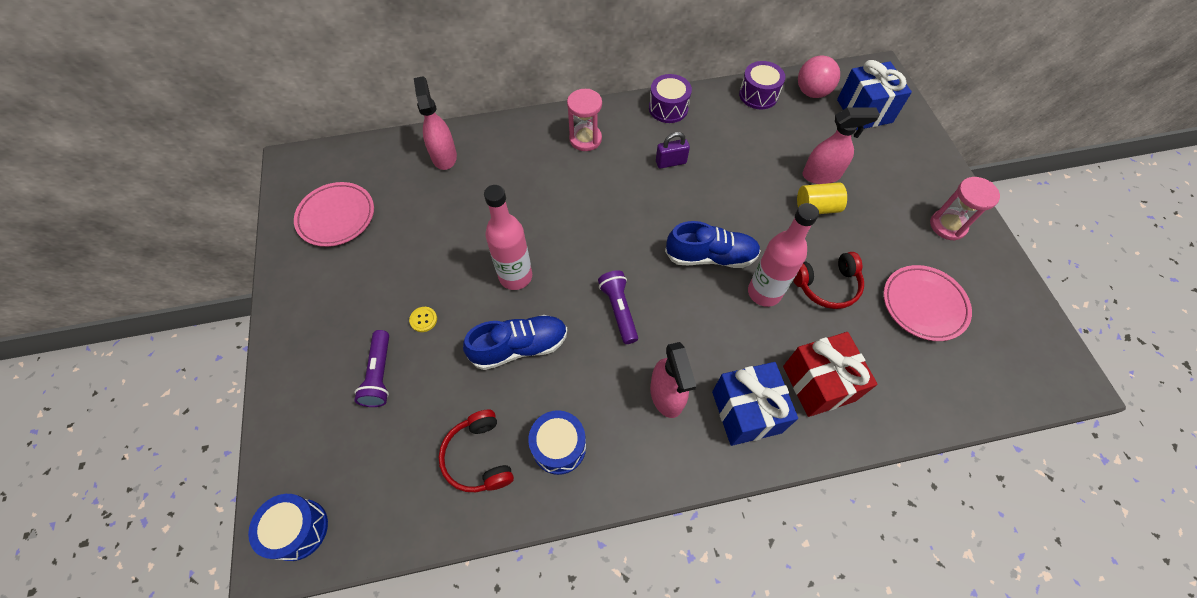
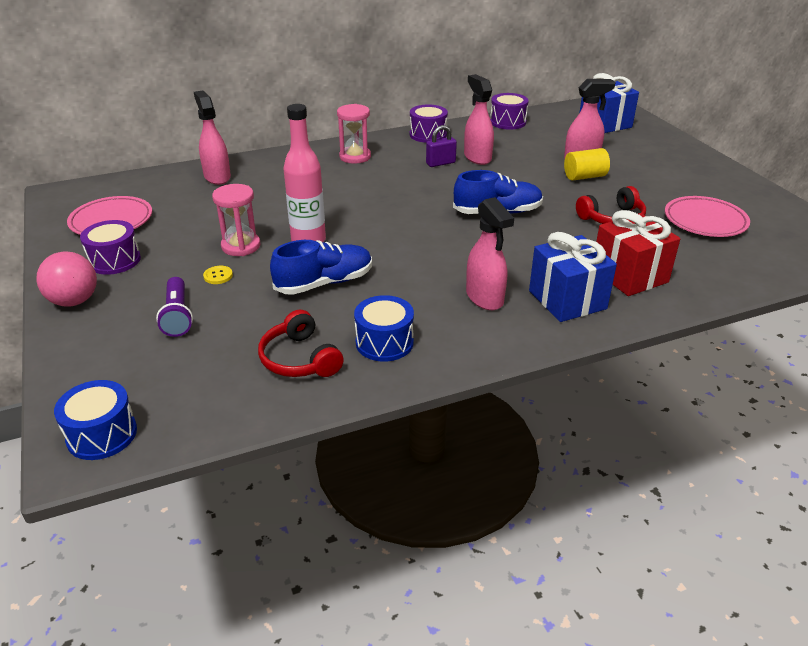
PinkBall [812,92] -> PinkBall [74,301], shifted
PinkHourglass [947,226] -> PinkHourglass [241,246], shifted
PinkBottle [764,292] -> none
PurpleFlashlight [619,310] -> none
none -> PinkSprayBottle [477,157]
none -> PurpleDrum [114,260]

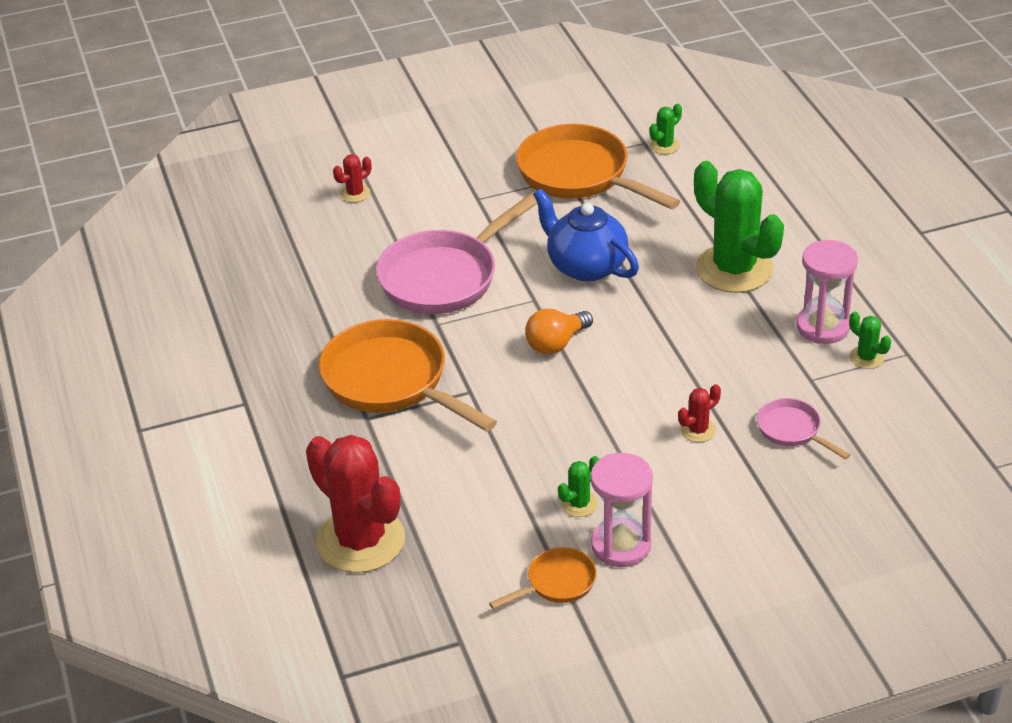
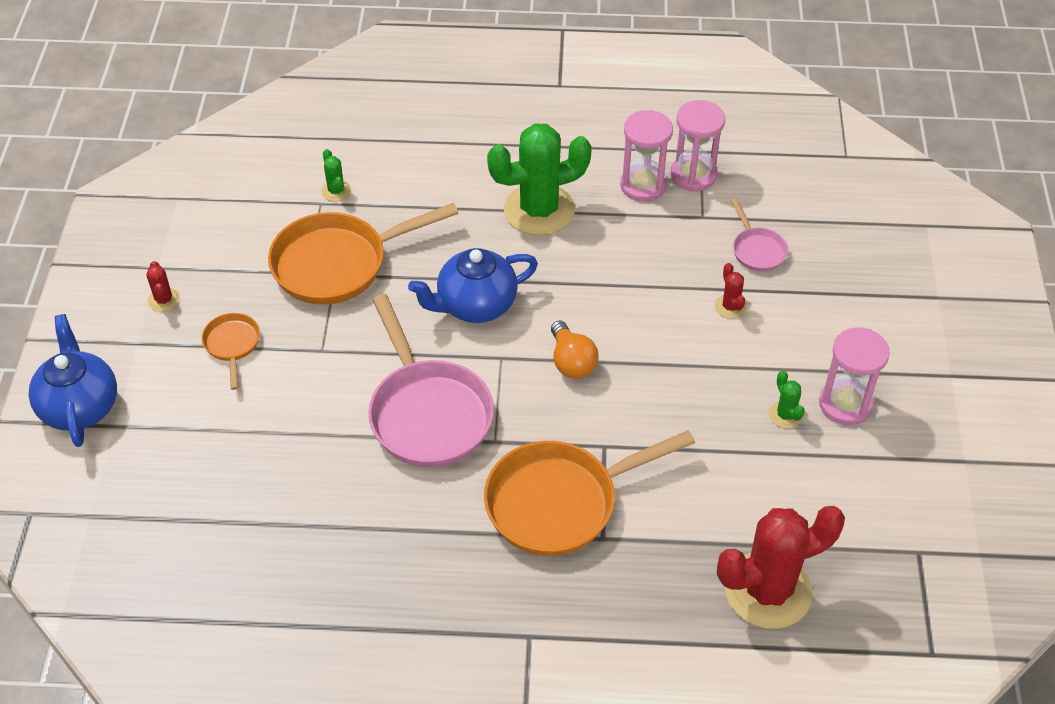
RedCactus [355,193] -> RedCactus [164,300], shifted
GreenCactus [866,358] -> PinkHourglass [693,175]
PinkPan [792,430] -> PinkPan [757,250], 90 degrees counterclockwise
OrangePan [556,583] -> OrangePan [232,345], shifted
none -> BlueTeapot [80,406]

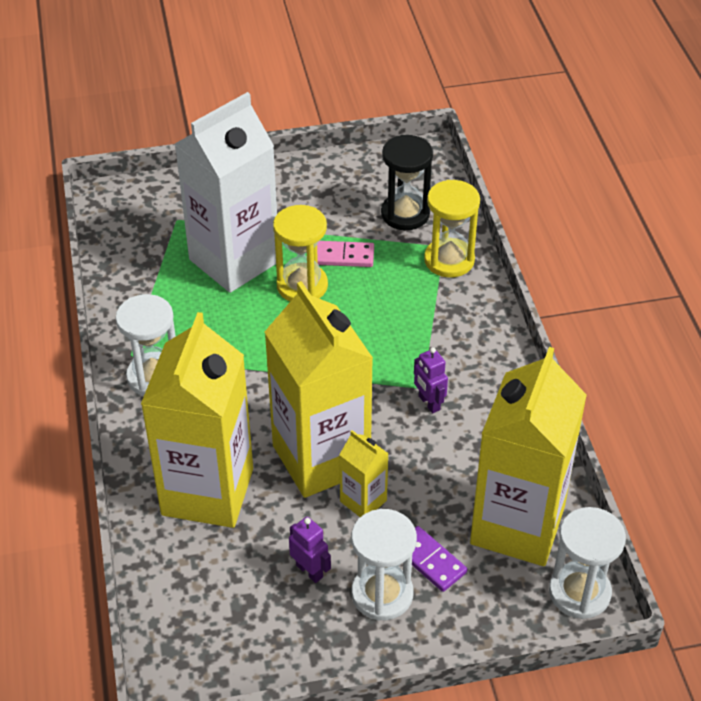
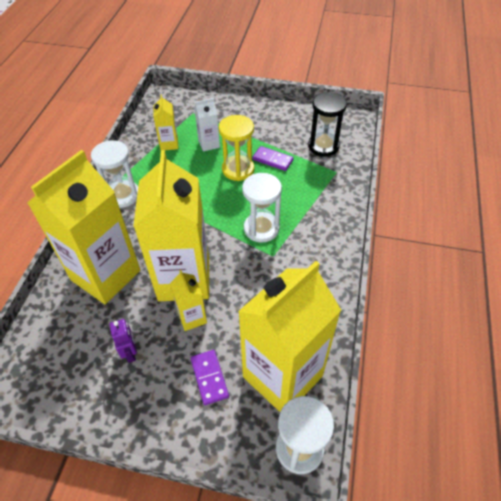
WhiteCarton [234,261] -> WhiteCarton [209,144], x0.44
YellowHourglass [449,260] -> none
PinkDomino [344,256] -> PurpleDomino [272,160]
PurpleRobot [429,403] -> none
WhiteHourglass [382,594] -> WhiteHourglass [261,228], shifted
none -> YellowCarton [169,144]

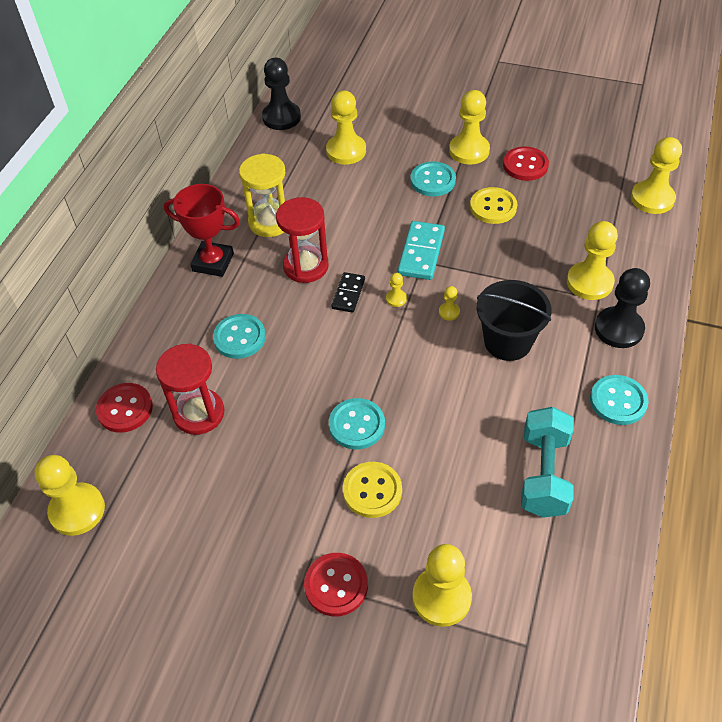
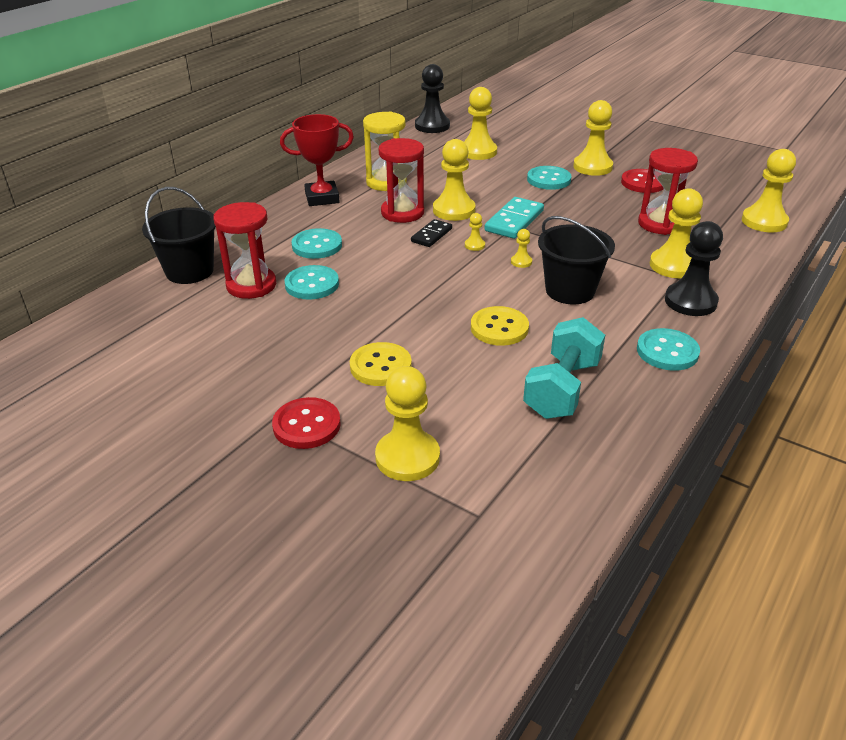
RedTrophy [213,262] -> RedTrophy [322,198], 45 degrees counterclockwise
YellowButton [493,207] -> YellowButton [499,328], shifted
RedButton [125,409] -> BlackBucket [189,271]
TurquoiseButton [357,425] -> TurquoiseButton [312,284], shifted
YellowPawn [77,510] -> YellowPawn [454,210], shifted
none -> RedHourglass [660,224]

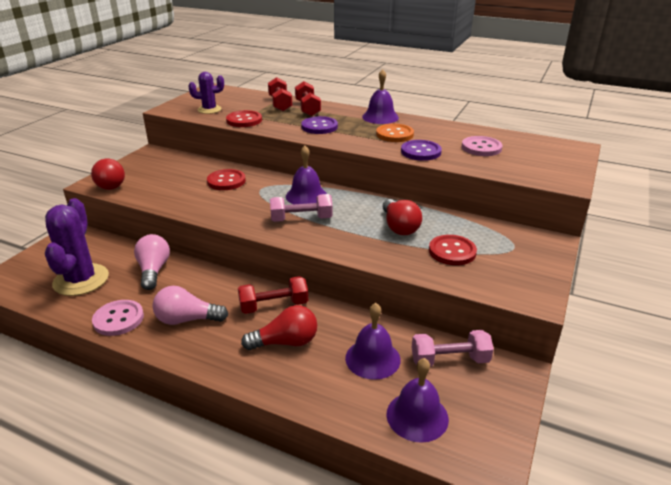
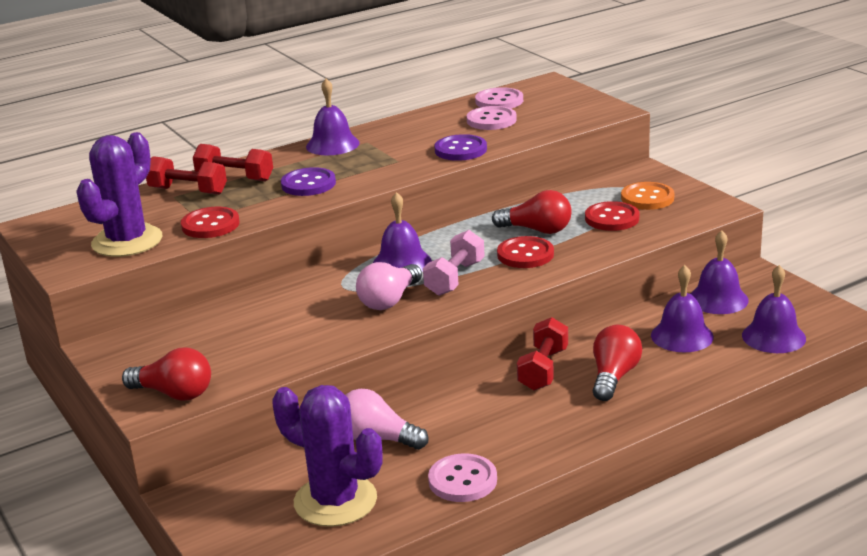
PurpleCactus [209,109] -> PurpleCactus [127,241], x1.71
OrangeButton [394,134] -> OrangeButton [647,198], shifted
RedButton [226,181] -> RedButton [525,254], shifted
PinkLightBulb [187,319] -> PinkLightBulb [389,300], shifted
PinkDumbbell [449,360] -> PurpleBell [718,299]
none -> PinkButton [499,101]

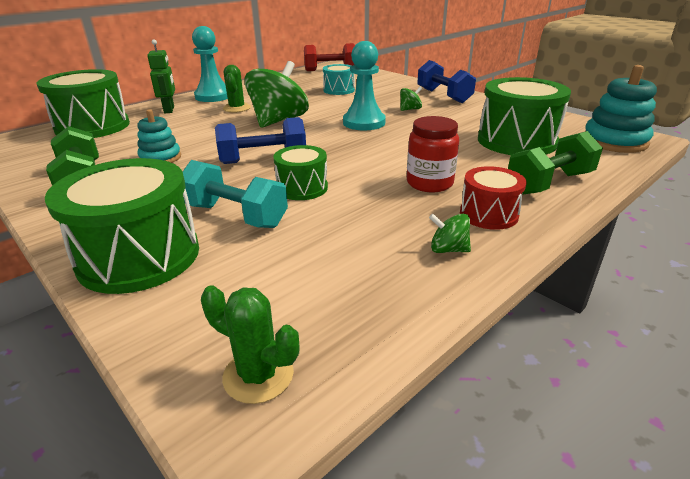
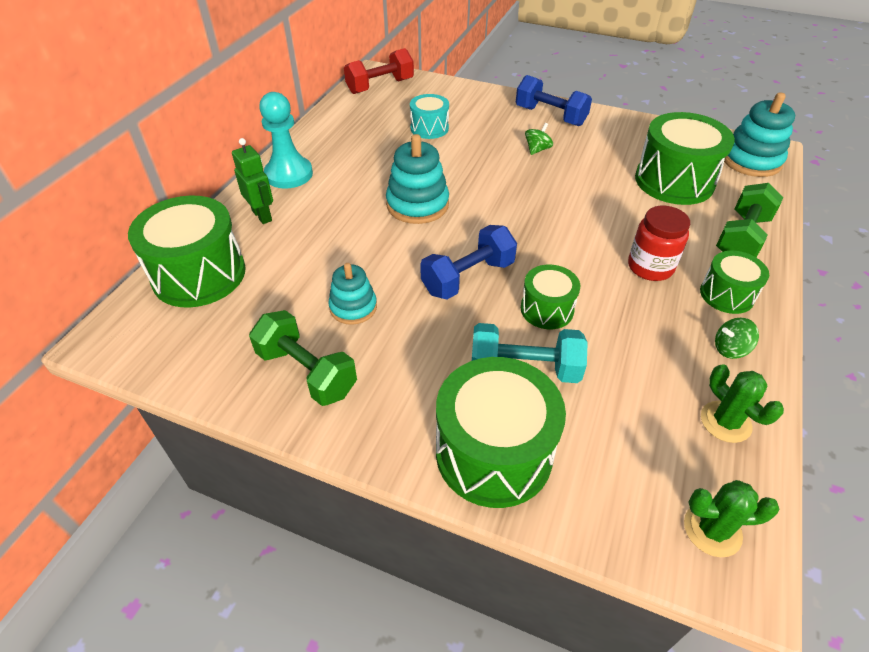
TurquoisePawn [364,123] -> none
GreenSpinningTop [278,121] -> TurquoiseStackingToy [417,205]
GreenCactus [237,108] -> GreenCactus [725,422], shifted
RedDrum [488,214] -> GreenDrum [726,294]

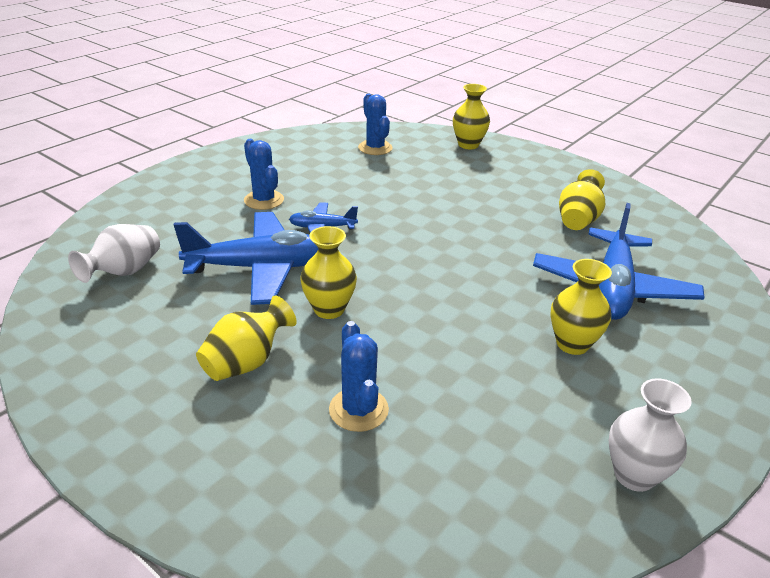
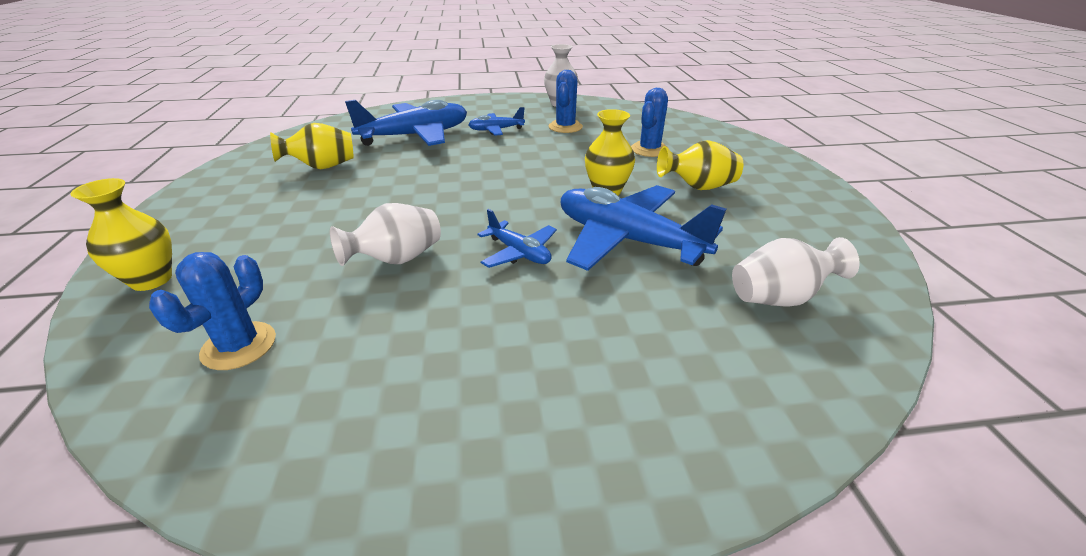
BlueCactus [264,200] -> BlueCactus [565,127], shifted
YellowVase [572,344] -> BluePlane [496,130]
none -> WhiteVase [396,259]

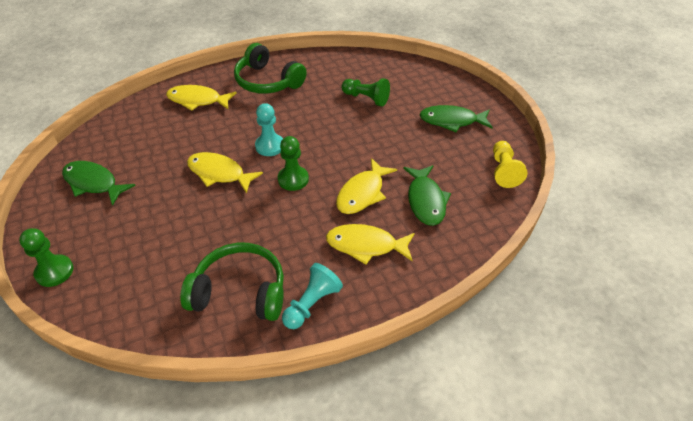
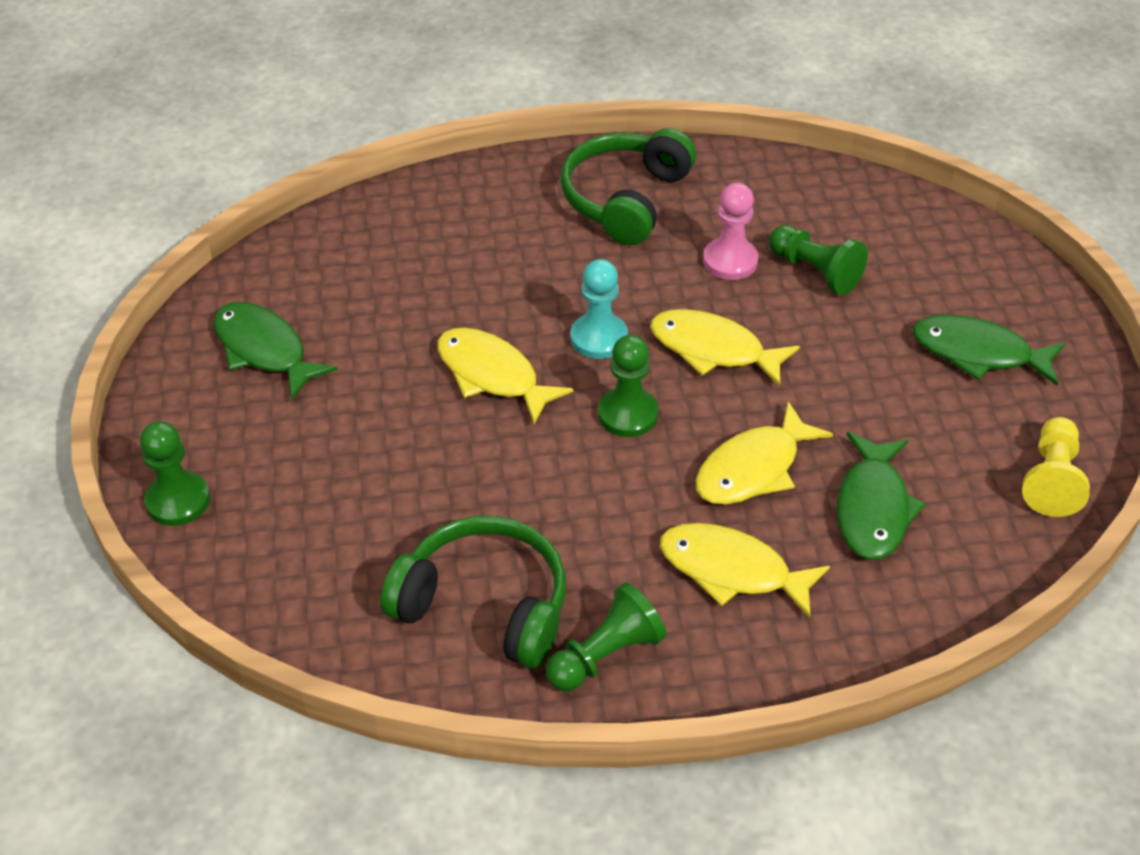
GreenHeadphones [267,81] -> GreenHeadphones [625,199], 60 degrees clockwise
YellowFish [197,100] -> YellowFish [713,349], shifted
TurquoisePawn [311,304] -> GreenPawn [605,655]
none -> PinkPawn [730,261]

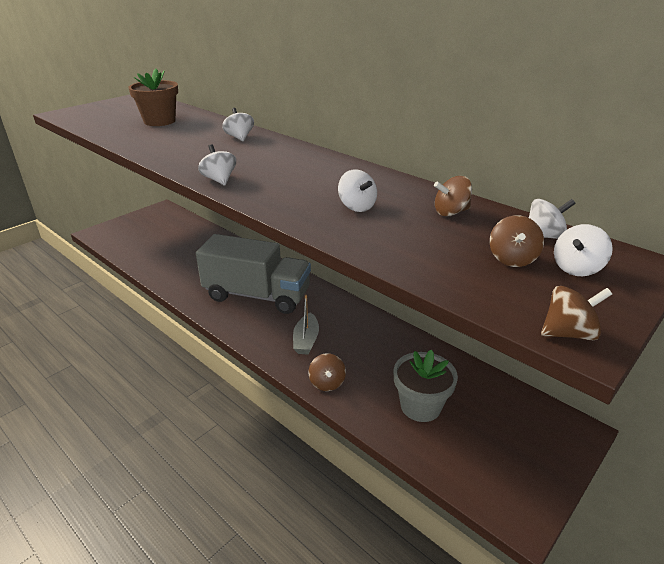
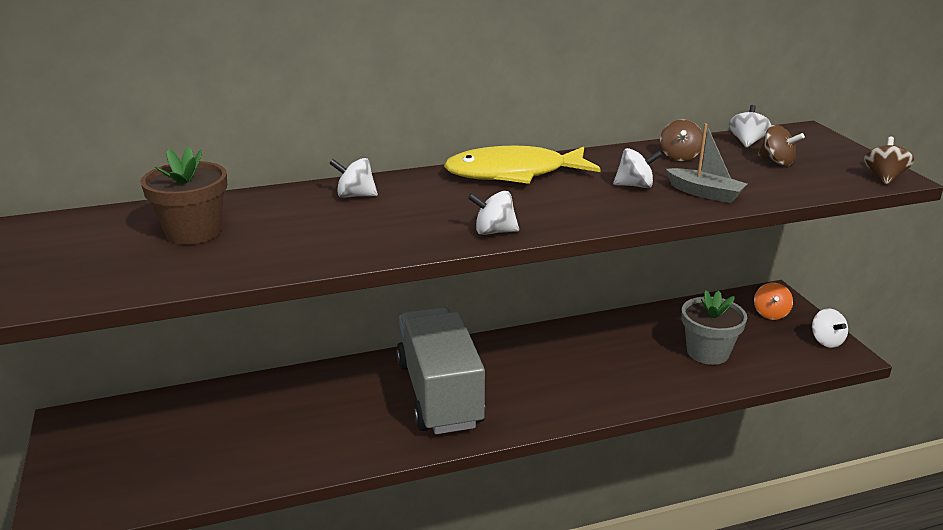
WhiteSpinningTop [576,268] -> WhiteSpinningTop [826,341], shifted
GreyTruck [257,295] -> GreyTruck [439,393], 60 degrees counterclockwise
GreyBoat [306,340] -> GreyBoat [705,193], shifted
BrownSpinningTop [327,383] -> none
none -> YellowFish [513,173]
none -> OrangeSpinningTop [770,314]

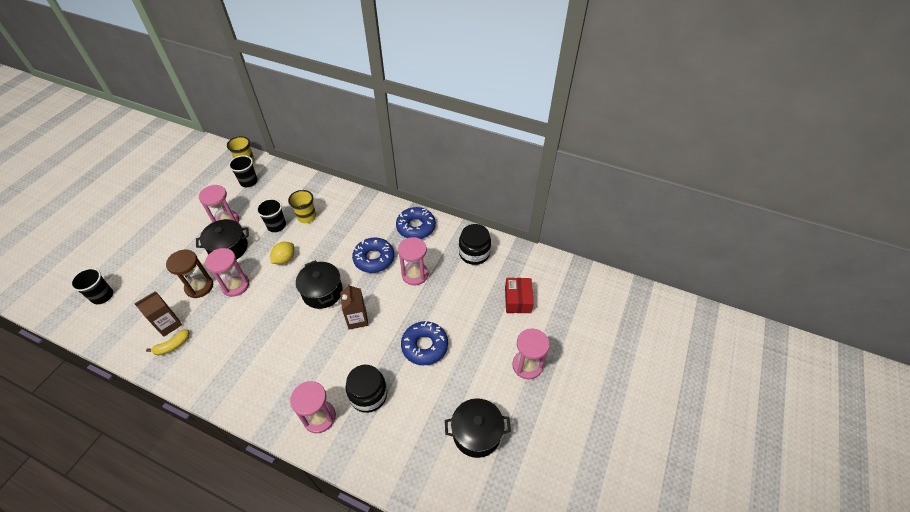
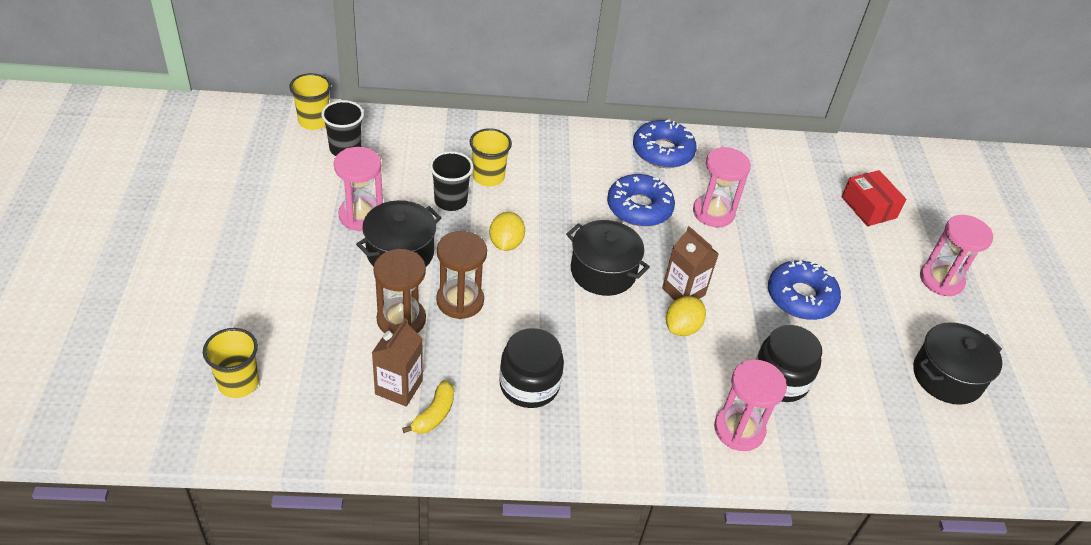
BlackJar [474,253] -> BlackJar [529,385], shifted
PinkHourglass [235,285] -> BrownHourglass [460,301]
BlackCup [102,296] -> YellowCup [238,383]
none -> YellowLemon [682,327]

